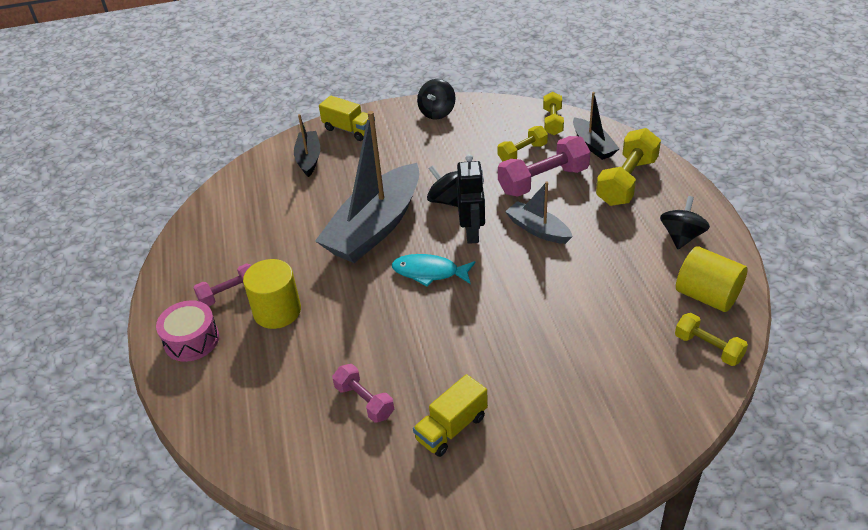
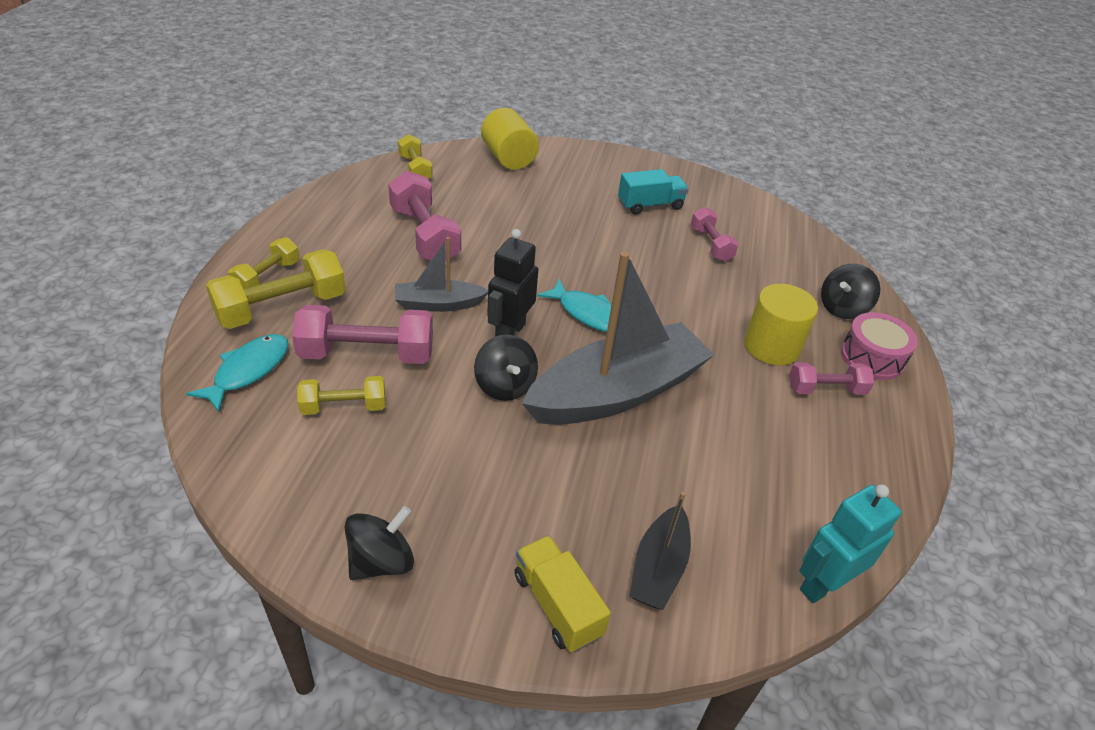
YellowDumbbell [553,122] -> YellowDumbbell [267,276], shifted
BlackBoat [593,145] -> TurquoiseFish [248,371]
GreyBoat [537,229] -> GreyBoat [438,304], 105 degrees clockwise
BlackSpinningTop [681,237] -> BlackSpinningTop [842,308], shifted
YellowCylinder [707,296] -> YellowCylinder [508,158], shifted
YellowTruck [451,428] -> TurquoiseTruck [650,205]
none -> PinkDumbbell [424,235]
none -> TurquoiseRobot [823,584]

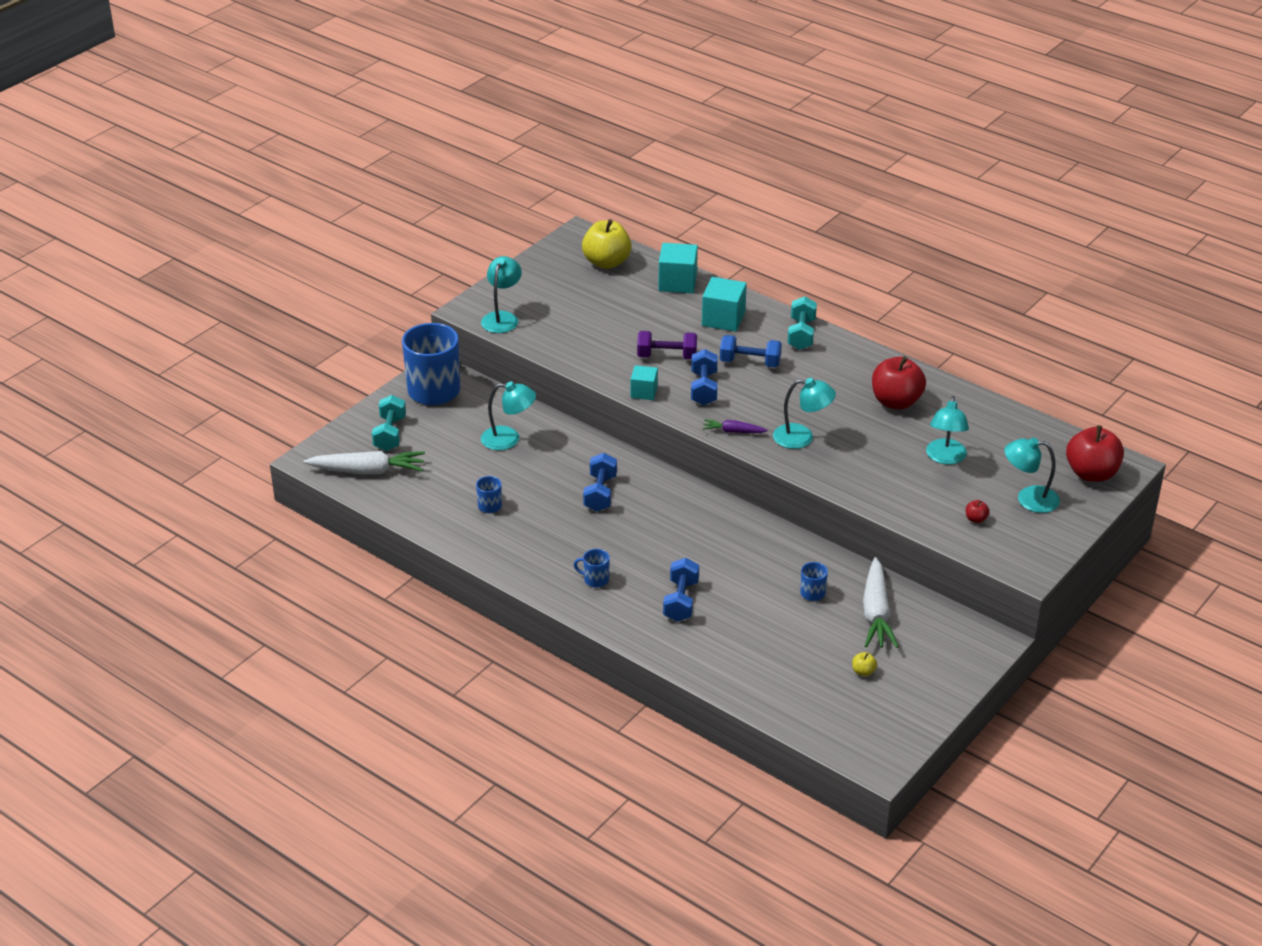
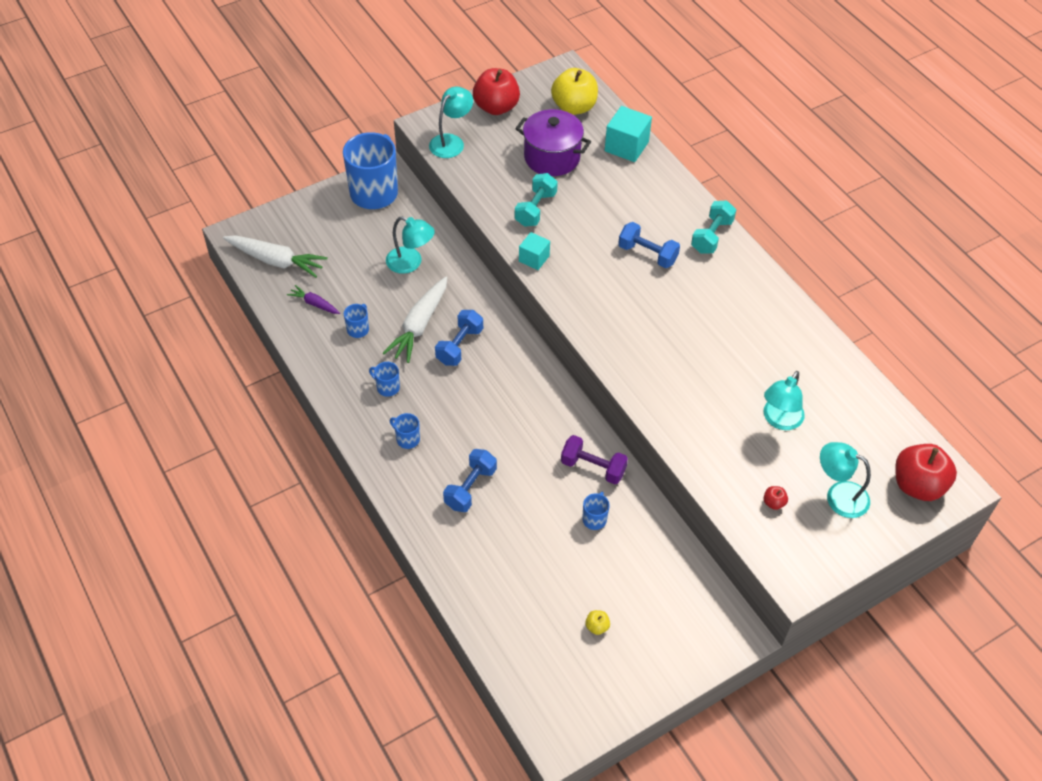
TurquoiseCube [723,319] -> none
PurpleDumbbell [667,356] -> PurpleDumbbell [593,467], shifted
BlueDumbbell [703,389] -> none
RedApple [896,402] -> RedApple [496,107], shifted
TurquoiseLamp [802,437] -> none
TurquoiseDumbbell [390,434] -> TurquoiseDumbbell [535,209], shifted
PurpleCarrot [733,431] -> PurpleCarrot [314,304], shifted
WhiteCarrot [876,613] -> WhiteCarrot [419,325], shifted
none -> PurplePot [552,157]
none -> BlueMug [387,387]

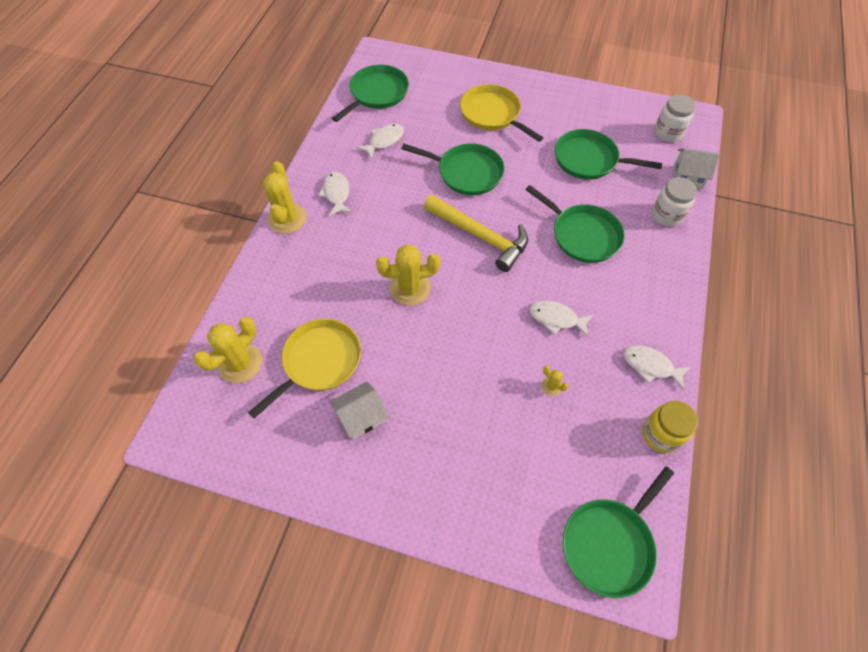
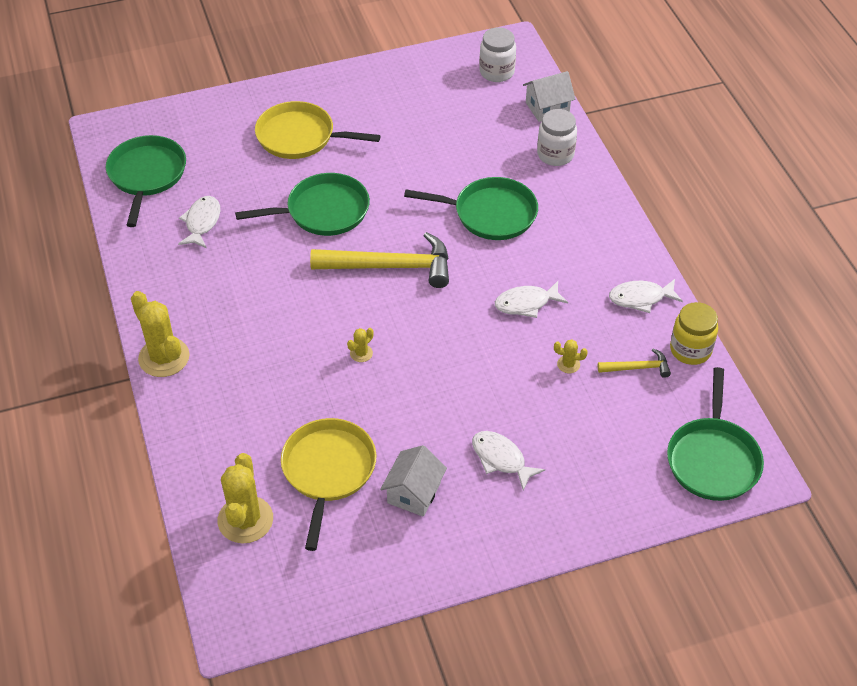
GreenPan [589,160] -> none
WhiteFish [336,193] -> WhiteFish [501,459], shifted
YellowCactus [410,288] -> YellowCactus [361,353], x0.45
none -> YellowHammer [637,368]

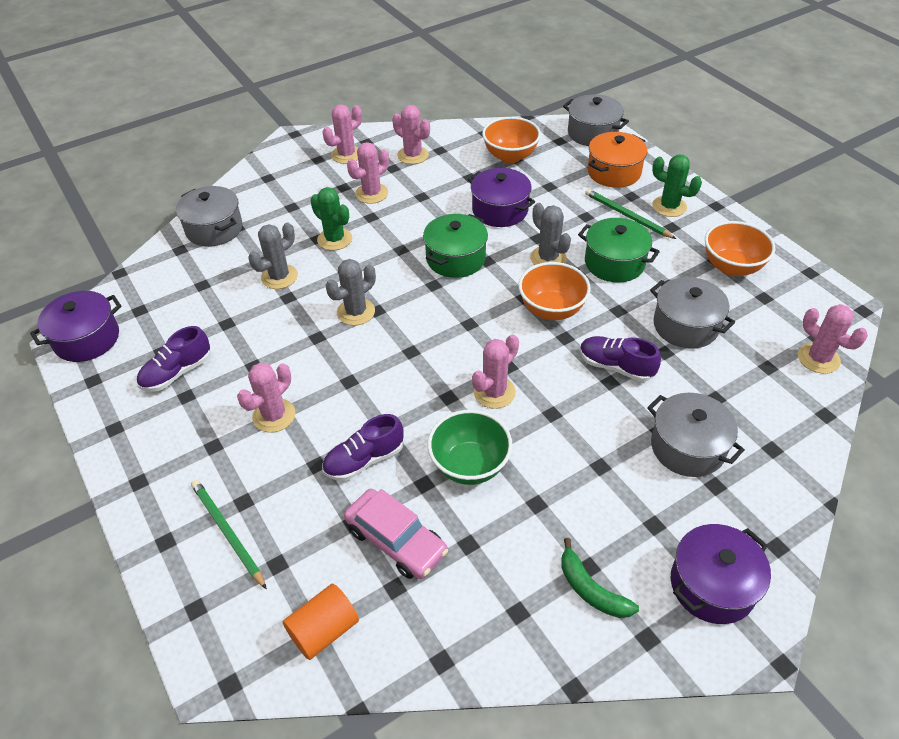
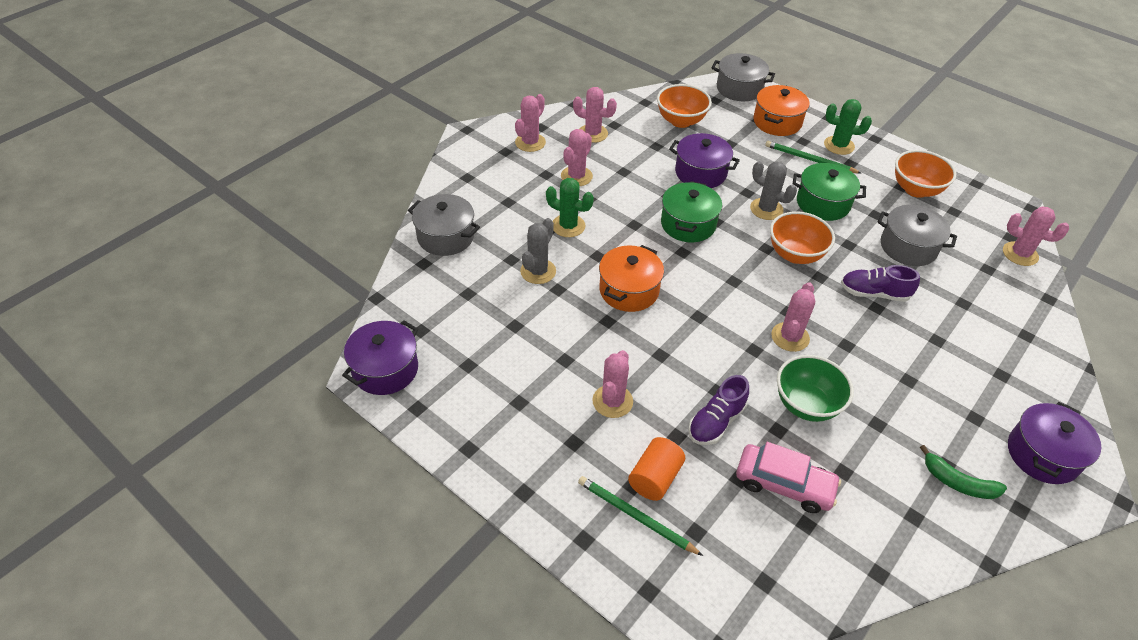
GreyCactus [356,312] -> OrangePot [629,290]
PurpleShoe [177,372] -> none
GreyPot [687,447] -> none
OrangeCylinder [324,630] -> OrangeCylinder [655,478], shifted

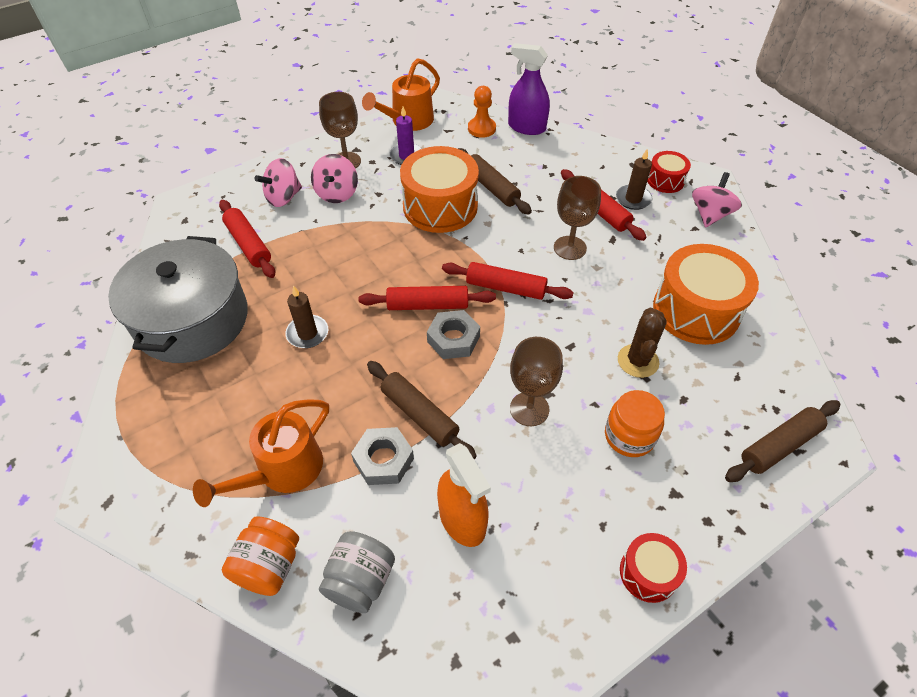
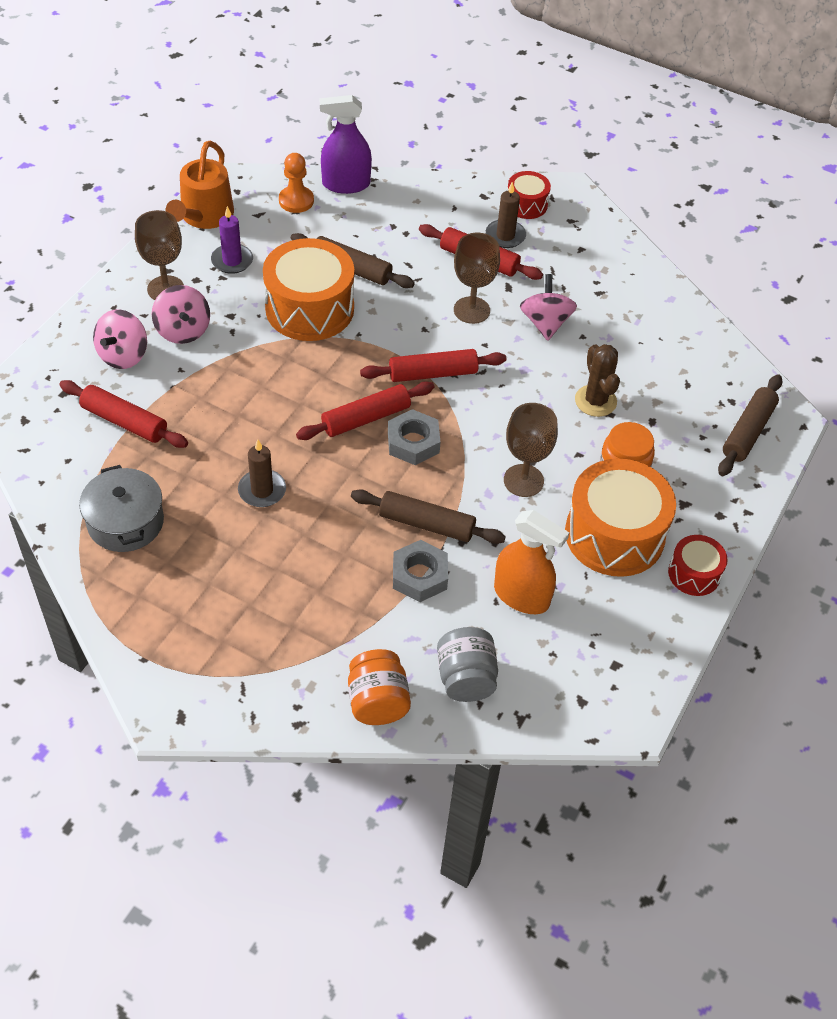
PinkSpinningTop [710,215] -> PinkSpinningTop [545,323], shifted
GreyPot [192,320] -> GreyPot [125,522], x0.58
OrangeDrum [696,310] -> OrangeDrum [614,535], shifted
OrangeWateringCan [282,471] -> none

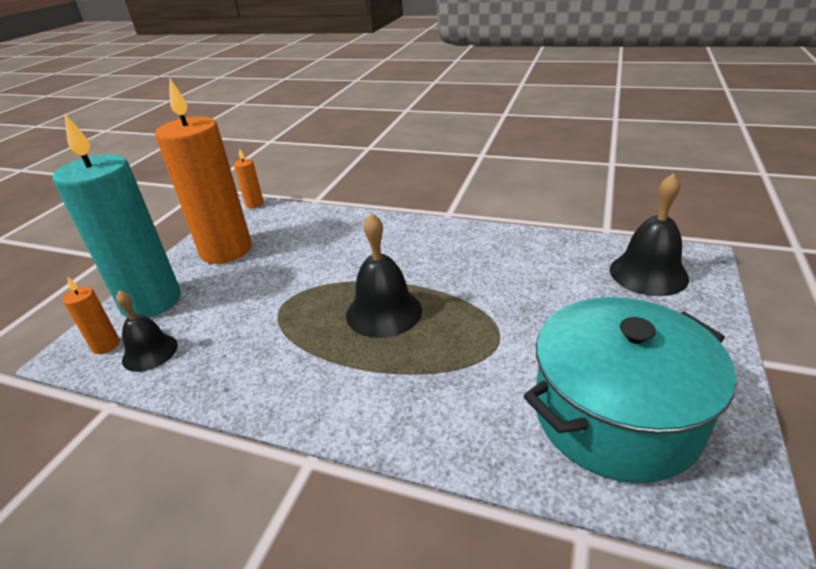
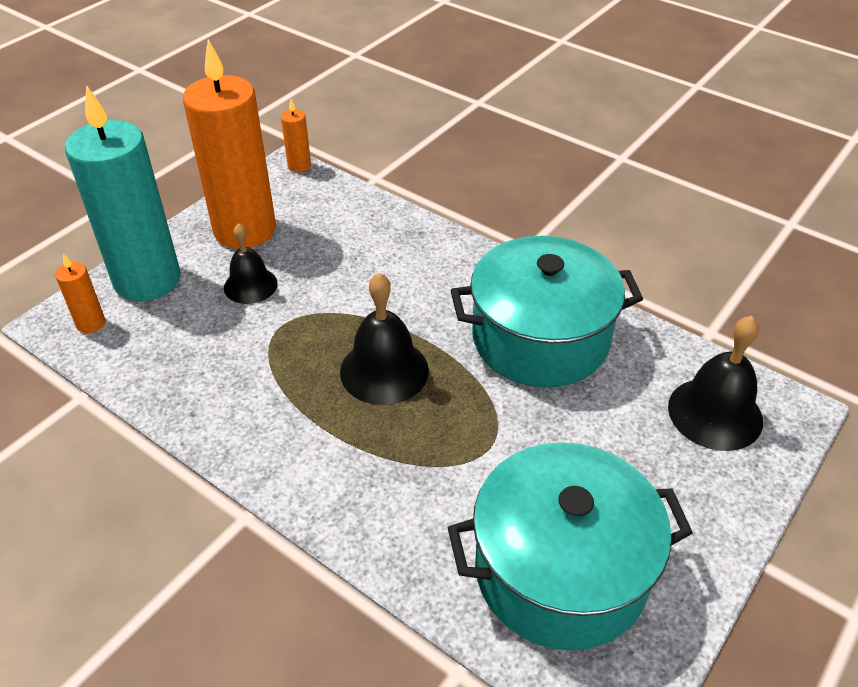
BlackBell [150,352] -> BlackBell [250,285], shifted
none -> TurquoisePot [540,338]

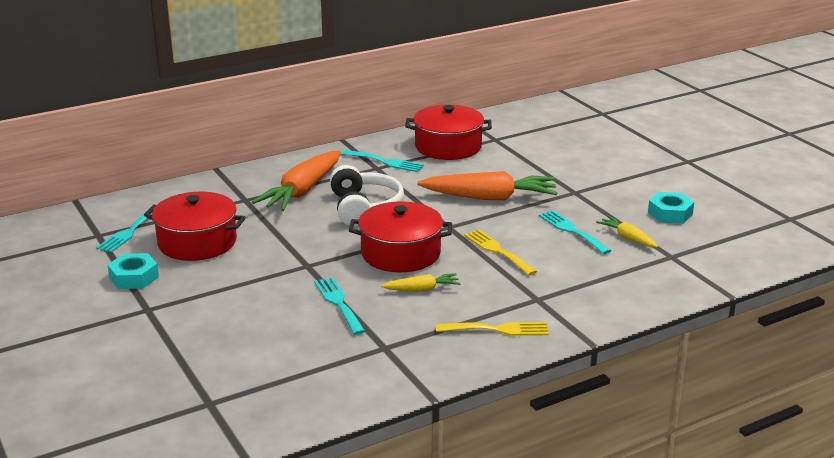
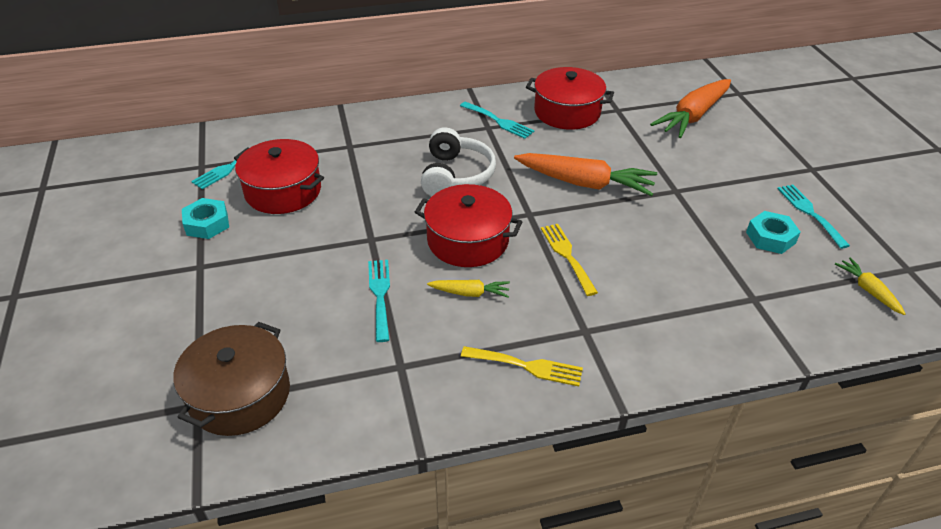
OrangeCarrot [302,191] -> OrangeCarrot [692,116], shifted
TurquoiseFork [572,231] -> TurquoiseFork [810,213], shifted
YellowCarrot [627,238] -> YellowCarrot [868,290], shifted
none -> BrownPot [239,395]

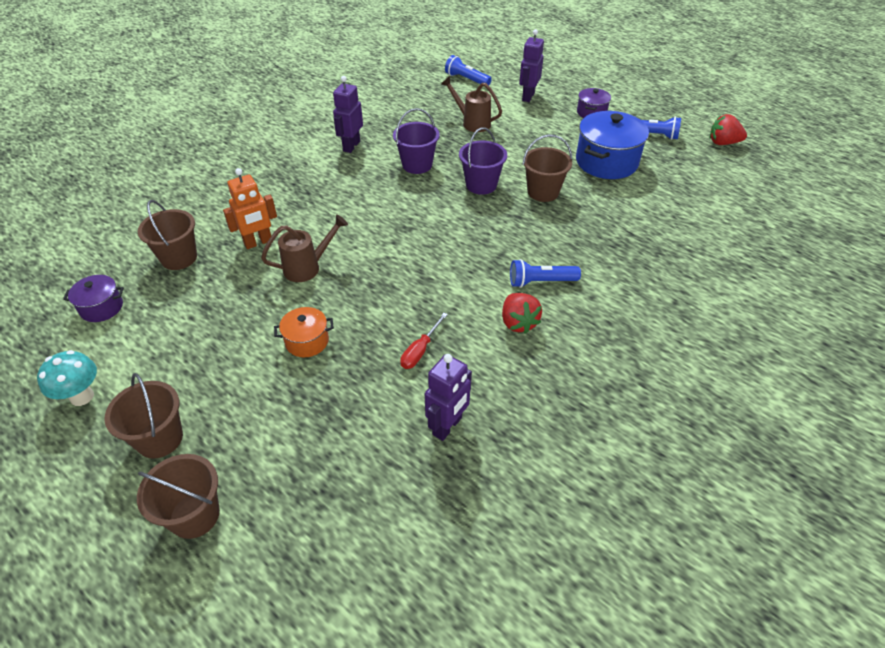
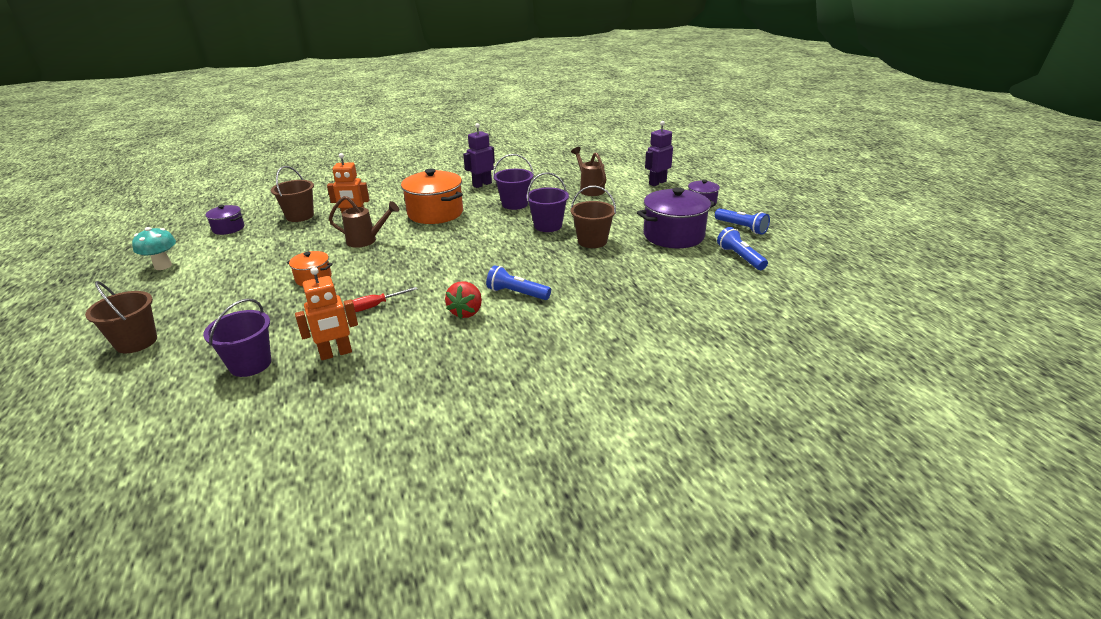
BlueFlashlight [466,79] -> BlueFlashlight [740,257], shifted
BluePot [606,162] -> PurplePot [673,235]
RedStrawberry [723,143] -> none
PurpleRobot [447,426] -> OrangeRobot [336,354]
BrownBucket [160,438] -> none
none -> OrangePot [435,213]
none -> PurpleBucket [250,364]

